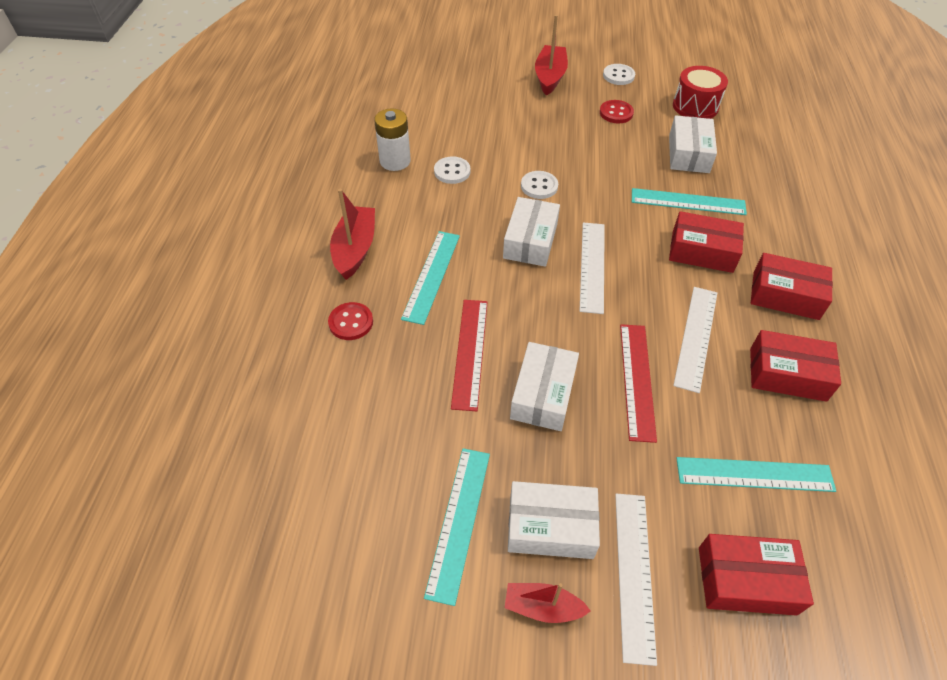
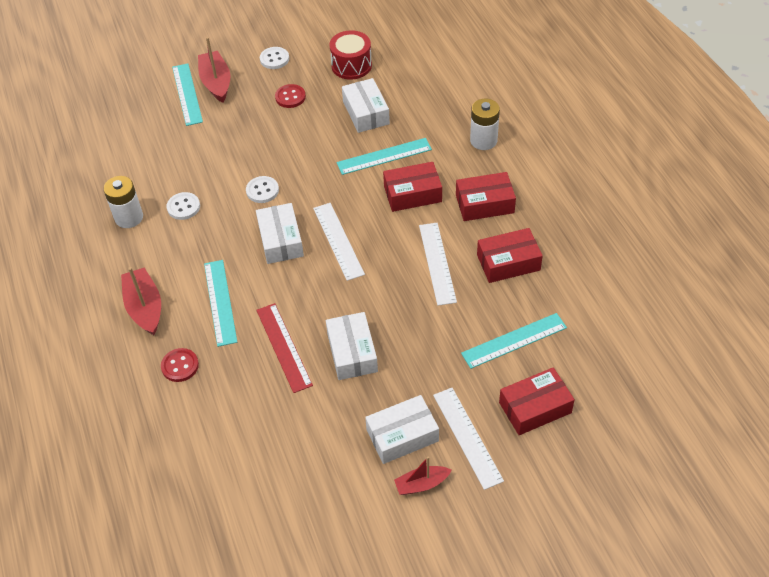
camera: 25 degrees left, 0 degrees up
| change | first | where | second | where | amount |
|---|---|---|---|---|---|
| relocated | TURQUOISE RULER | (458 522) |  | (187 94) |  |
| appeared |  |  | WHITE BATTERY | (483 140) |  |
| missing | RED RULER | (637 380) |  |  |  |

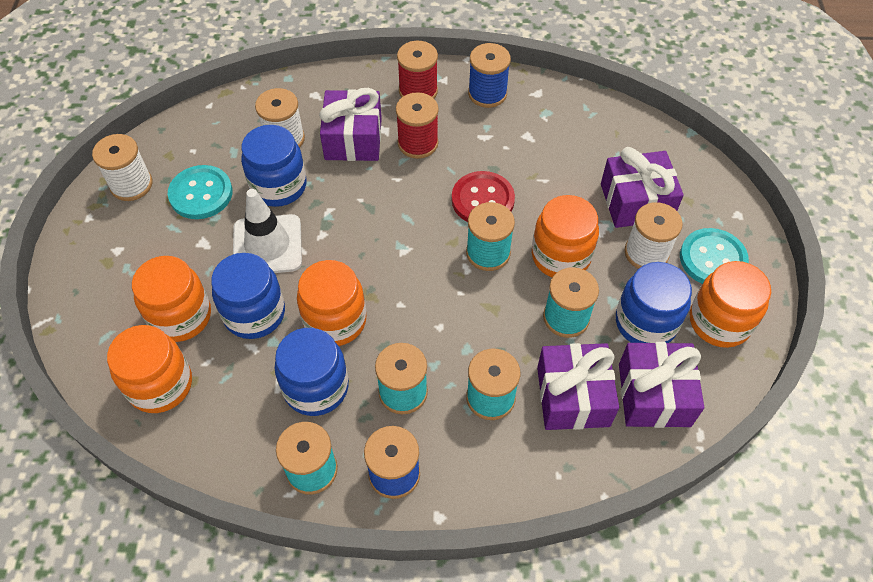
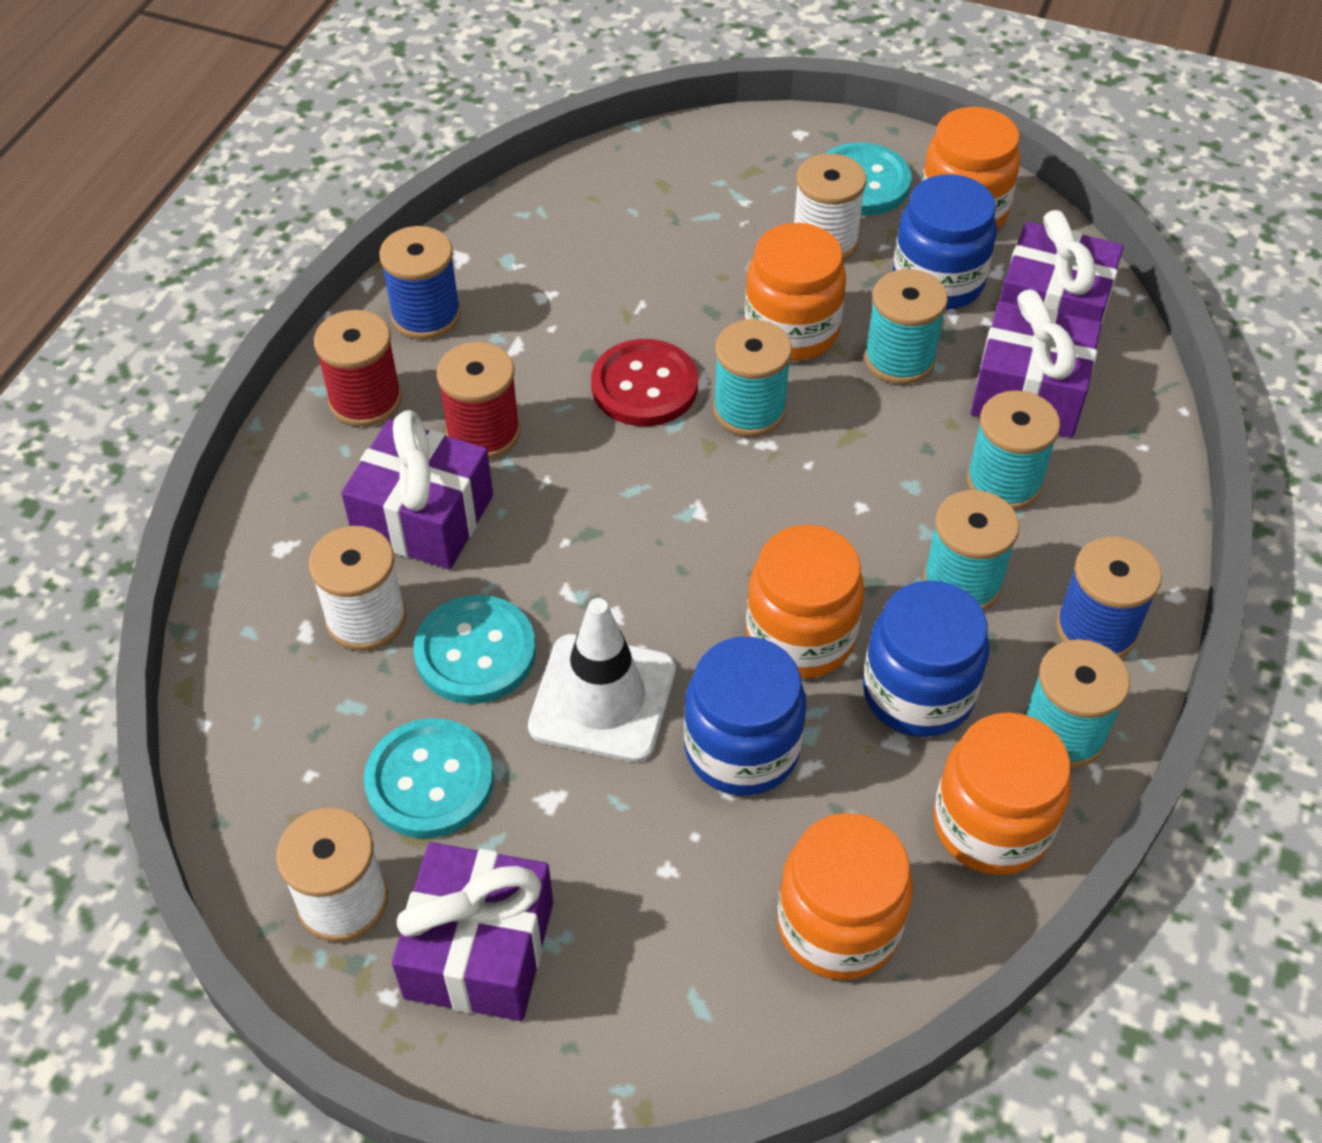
camera: 70 degrees left, 5 degrees down
| change | first | where | second | where | amount |
|---|---|---|---|---|---|
| relocated | PURPLE GIFT | (636 202) |  | (479 949) |  |
| exchanged | BLUE JAR | (278 186) | TURQUOISE BUTTON | (475 652) |  |
| relocated | ORANGE JAR | (180 316) |  | (991 825) |  |

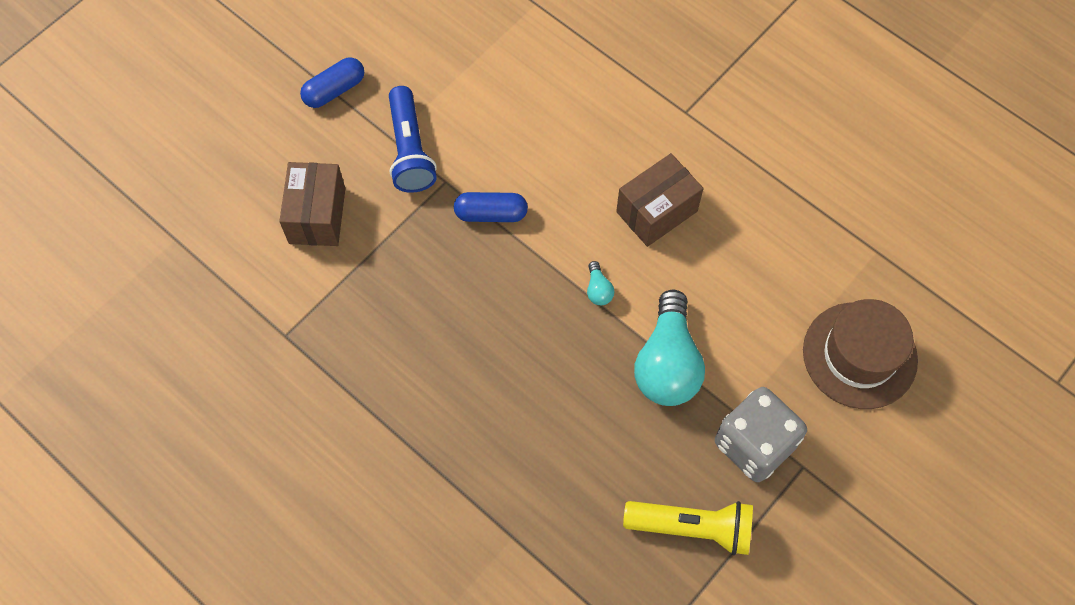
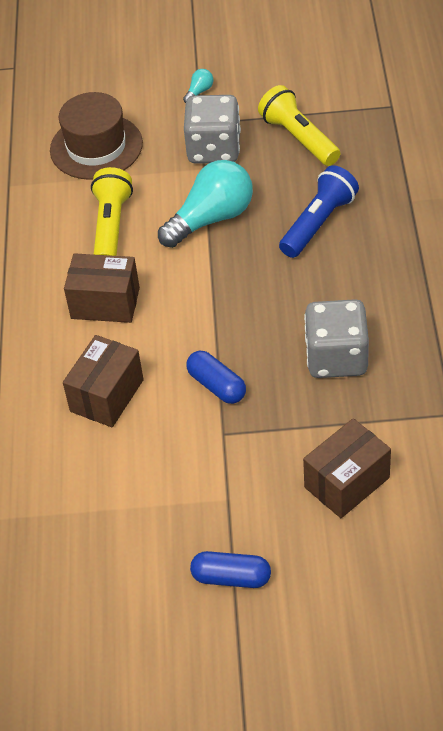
camera: 130 degrees left, 15 degrees down
| change | first | where | second | where | amount |
|---|---|---|---|---|---|
| appeared |  |  | BROWN BOX | (107 395) |  |
| appeared |  |  | YELLOW FLASHLIGHT | (111 227) |  |
| relocated | TURQUOISE LIGHT BULB | (598 290) |  | (199 92) |  |
| relocated | BLUE FLASHLIGHT | (409 150) |  | (318 223) |  |
| appeared |  |  | GREY DICE | (336 358) |  |

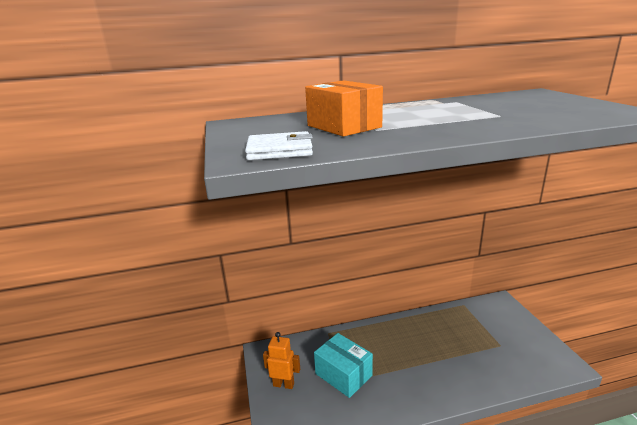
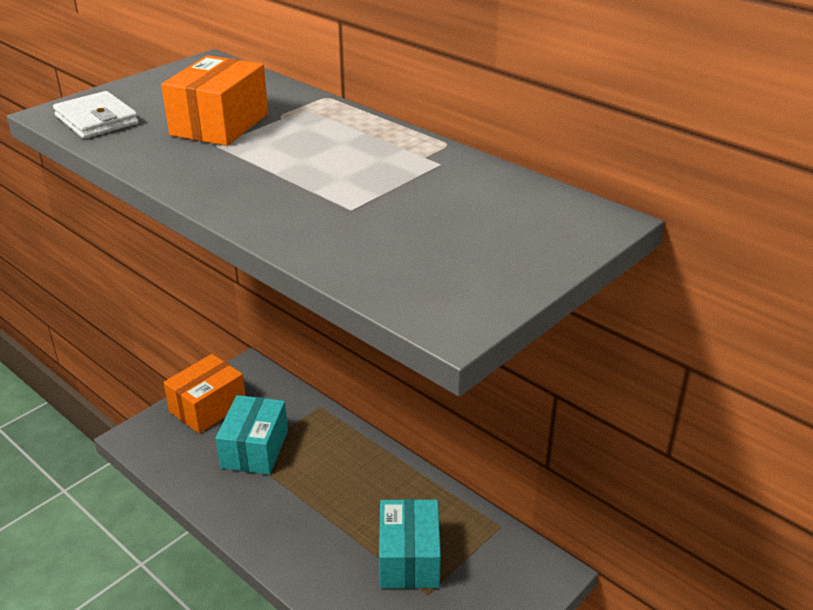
camera: 55 degrees right, 10 degrees up
| change | first | where | second | where | amount |
|---|---|---|---|---|---|
| exchanged | ORANGE ROBOT | (283 384) | ORANGE BOX | (208 407) |  |
| appeared |  |  | TURQUOISE BOX | (409 558) |  |

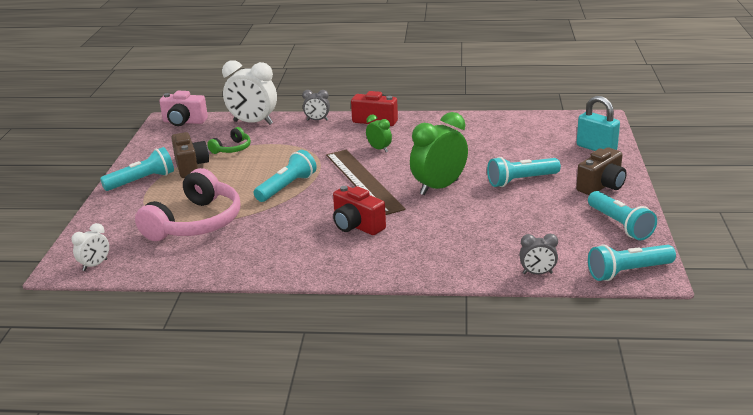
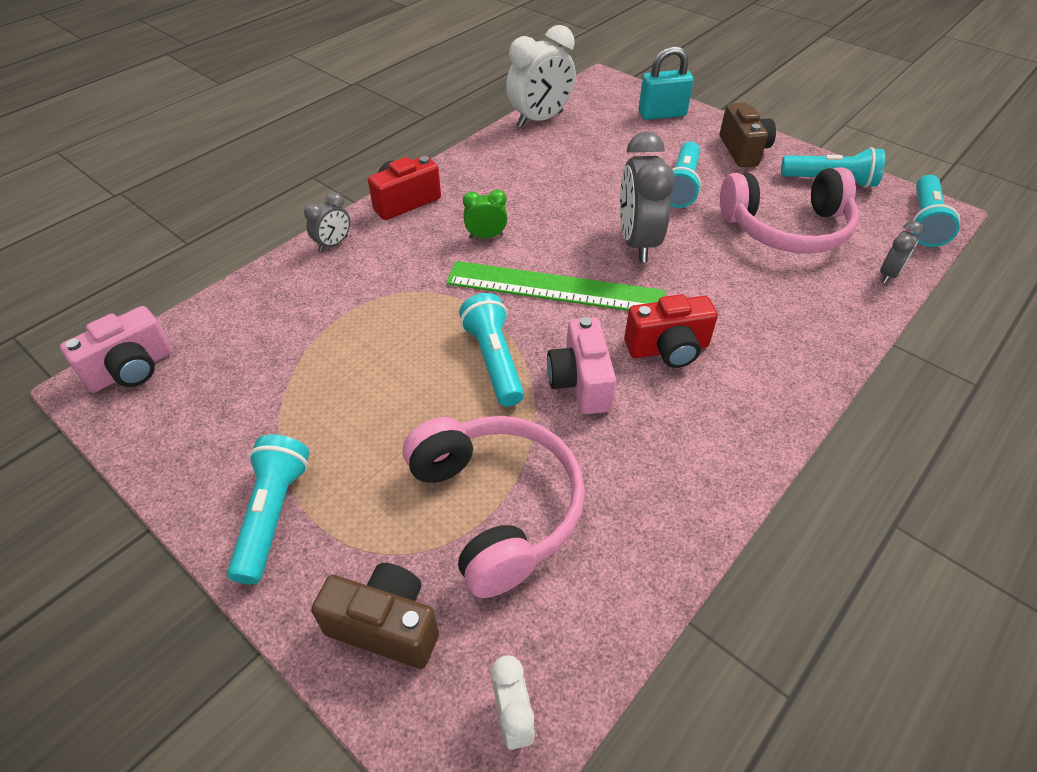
camera: 55 degrees left, 20 degrees up
| change | first | where | second | where | amount |
|---|---|---|---|---|---|
| relocated | BROWN CAMERA | (191 166) |  | (386 625) |  |
| colour | BROWN RULER | (363 181) | GREEN RULER | (555 288) |  |
| relocated | WHITE CLOCK | (253 123) |  | (540 119) |  |
| appeared |  |  | PINK CAMERA | (580 382) |  |
| colour | GREEN CLOCK | (439 187) | GREY CLOCK | (637 242) |  |
| appeared |  |  | PINK HEADPHONES | (787 228) |  |
| missing | GREEN HEADPHONES | (232 149) |  |  |  |

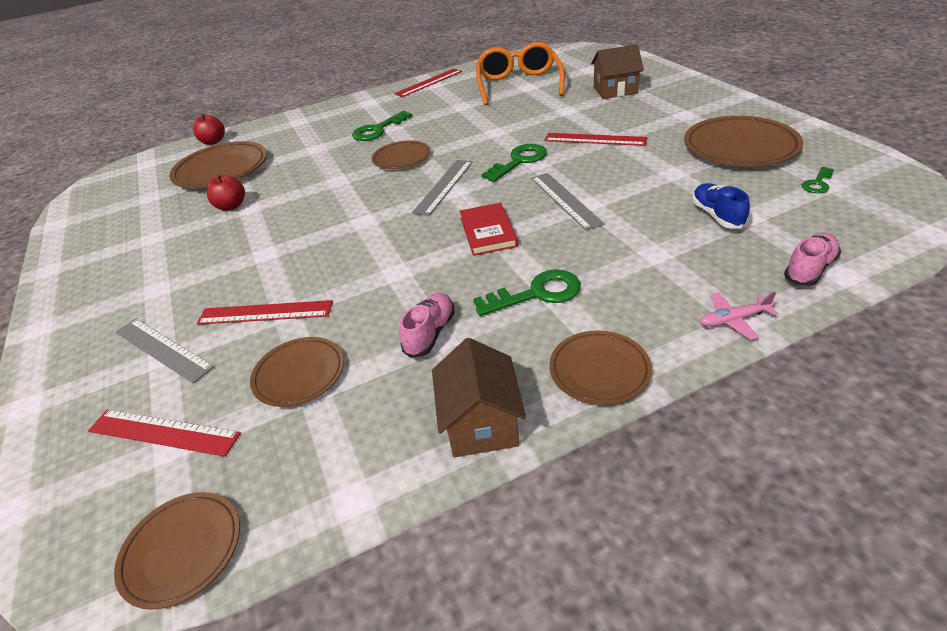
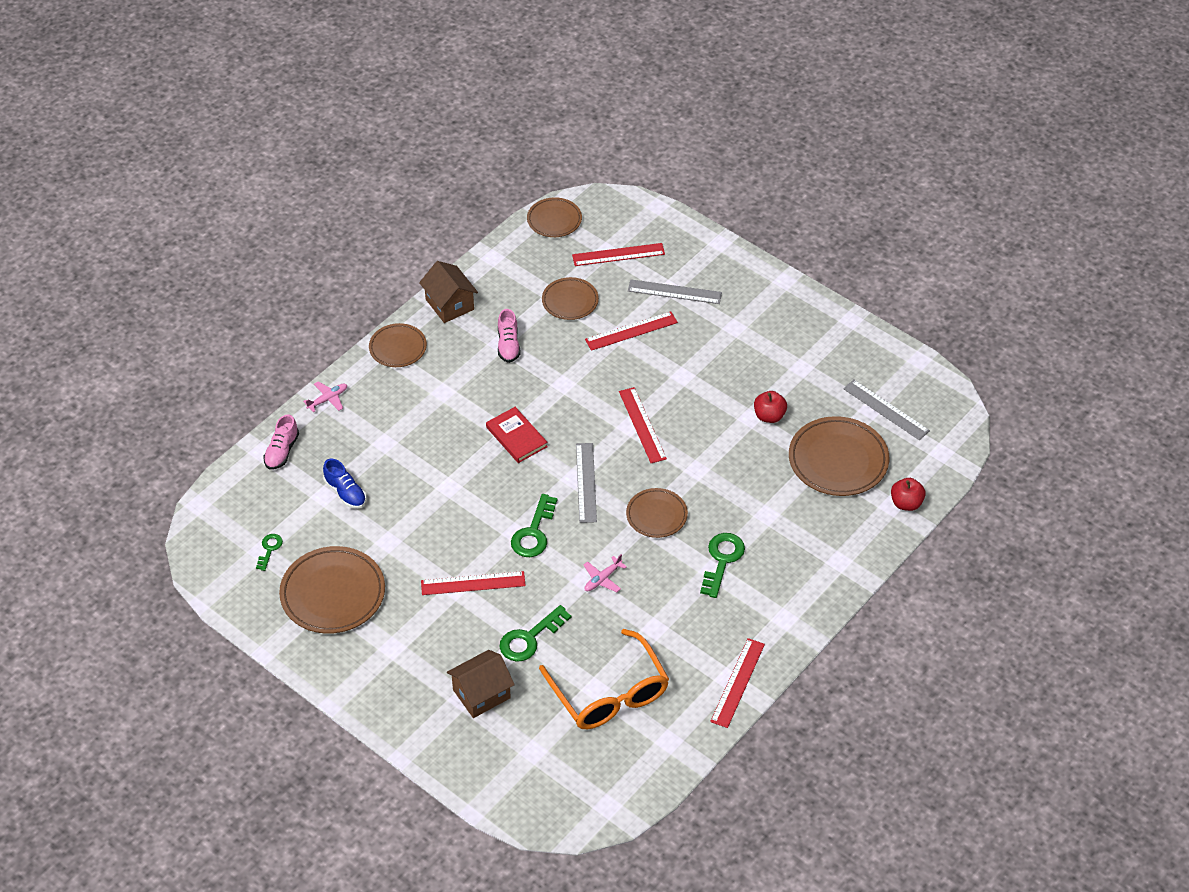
camera: 150 degrees right, 10 degrees up
| change | first | where | second | where | amount |
|---|---|---|---|---|---|
| relocated | GREEN KEY | (536 294) |  | (530 638) |  |
| appeared |  |  | PINK PLANE | (602 579) |  |
| appeared |  |  | RED RULER | (642 425) |  |
| relocated | GREY RULER | (565 200) |  | (886 410) |  |

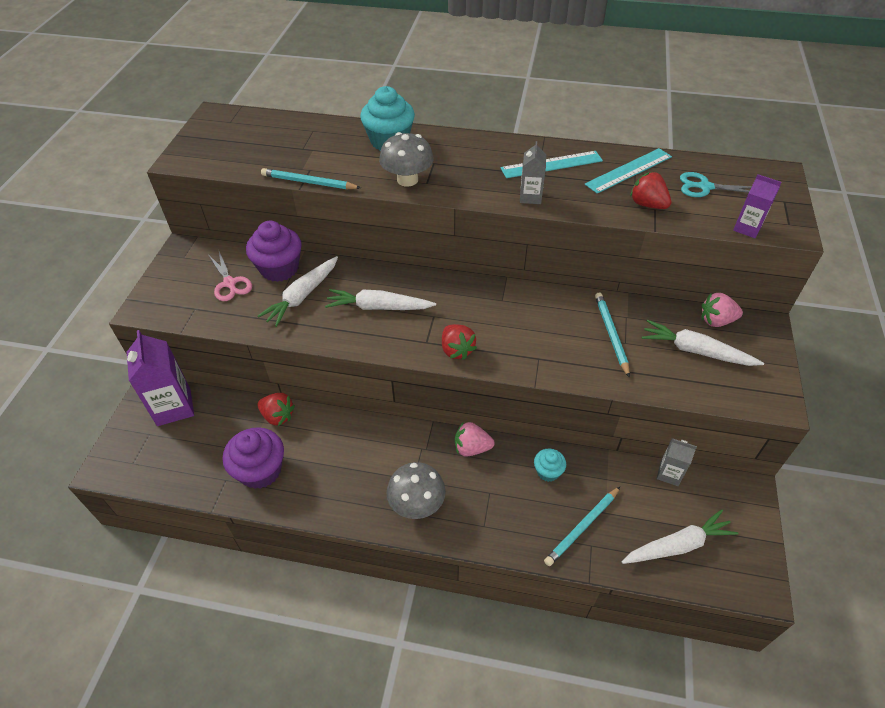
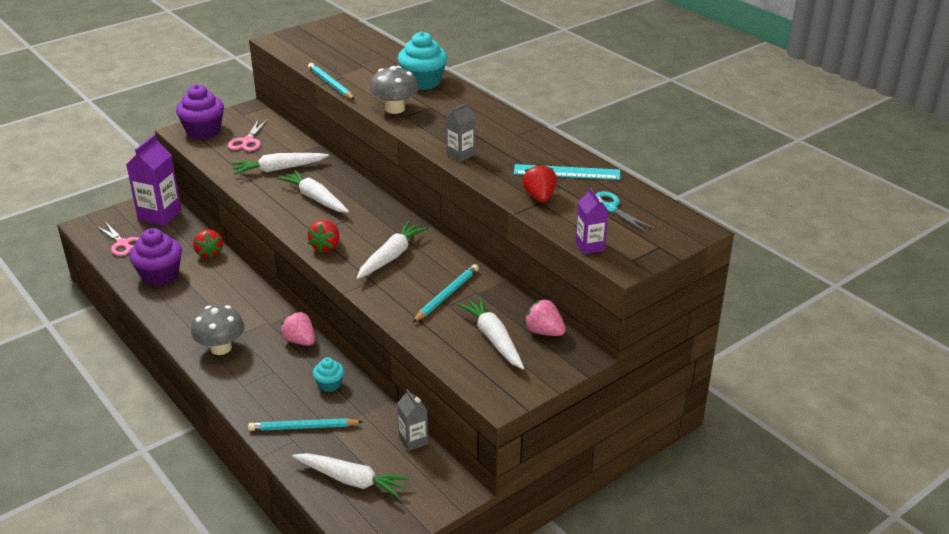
camera: 40 degrees right, 15 degrees down
| change | first | where | second | where | amount |
|---|---|---|---|---|---|
| appeared |  |  | PINK SCISSORS | (123 243) |  |
| relocated | PURPLE CUPCAKE | (279 268) |  | (203 131) |  |
| appeared |  |  | WHITE CARROT | (391 256) |  |
| missing | TURQUOISE RULER | (551 164) |  |  |  |

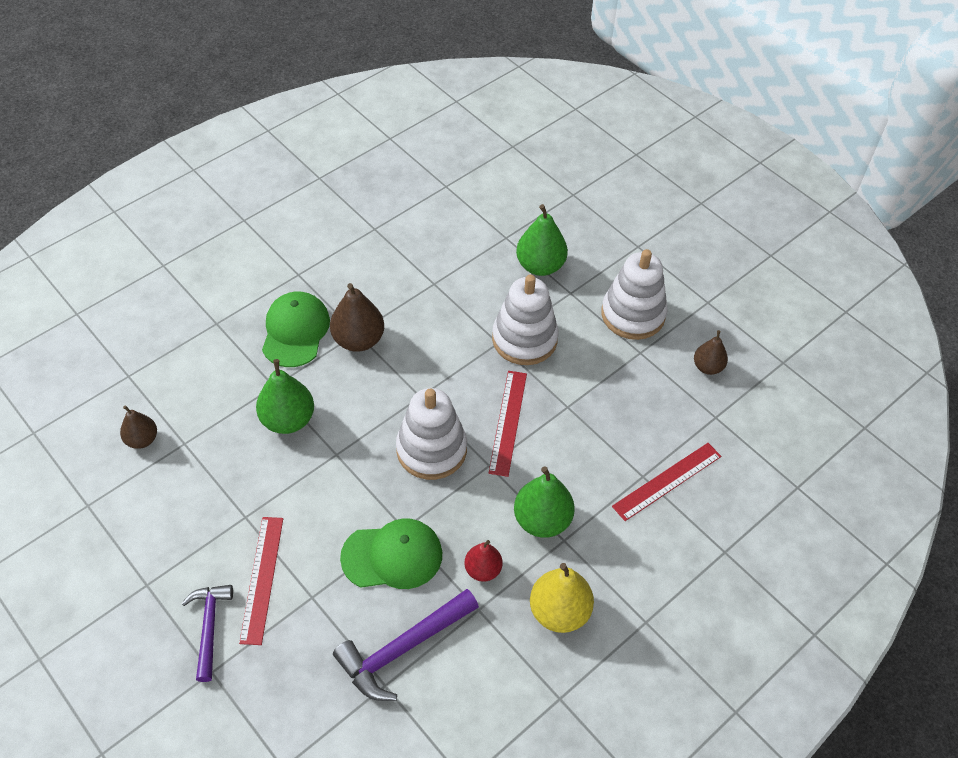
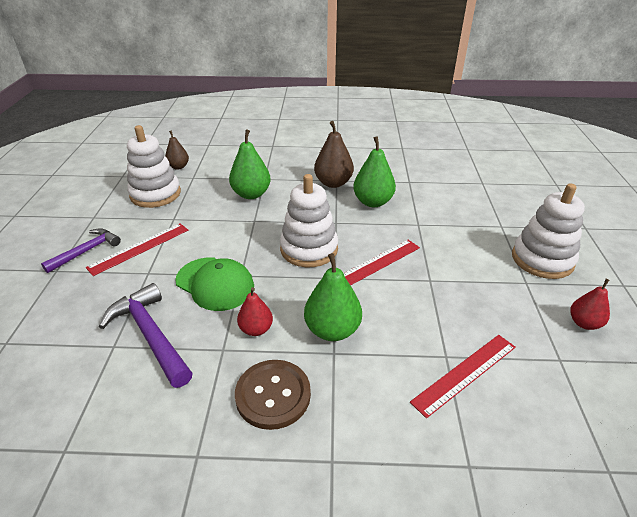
camera: 45 degrees right, 15 degrees down
| change | first | where | second | where | amount |
|---|---|---|---|---|---|
| spun | PURPLE HAMMER | (403 649) |  | (150 335) | 45 degrees clockwise |
| relocated | WHITE STACKING TOY | (524 339) |  | (155 194) |  |
| exchanged | YELLOW PEAR | (559 611) | BROWN BUTTON | (273 395) |  |
| relocated | GREEN PEAR | (540 266) |  | (373 202) |  |
| spun | RED RULER | (667 481) |  | (465 373) | 45 degrees counterclockwise |
| colour | BROWN PEAR | (707 367) | RED PEAR | (584 323) |  |
| missing | GREEN CAP | (295 331) |  |  |  |

